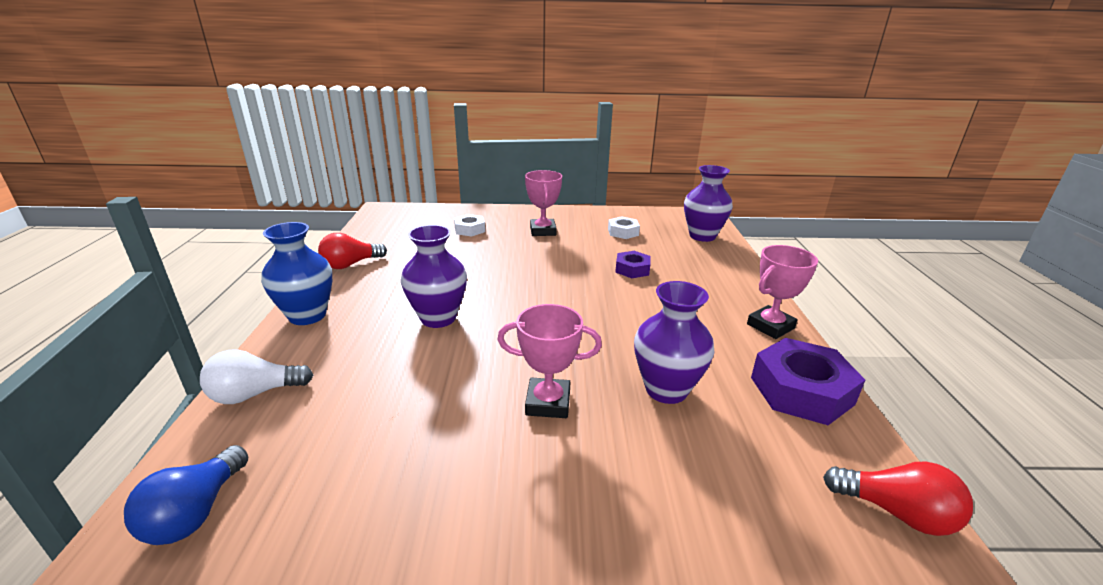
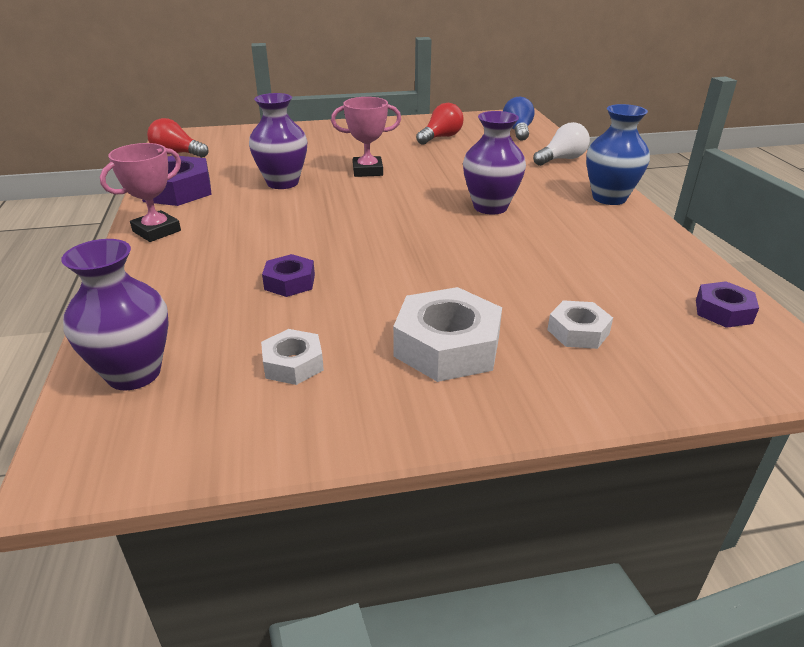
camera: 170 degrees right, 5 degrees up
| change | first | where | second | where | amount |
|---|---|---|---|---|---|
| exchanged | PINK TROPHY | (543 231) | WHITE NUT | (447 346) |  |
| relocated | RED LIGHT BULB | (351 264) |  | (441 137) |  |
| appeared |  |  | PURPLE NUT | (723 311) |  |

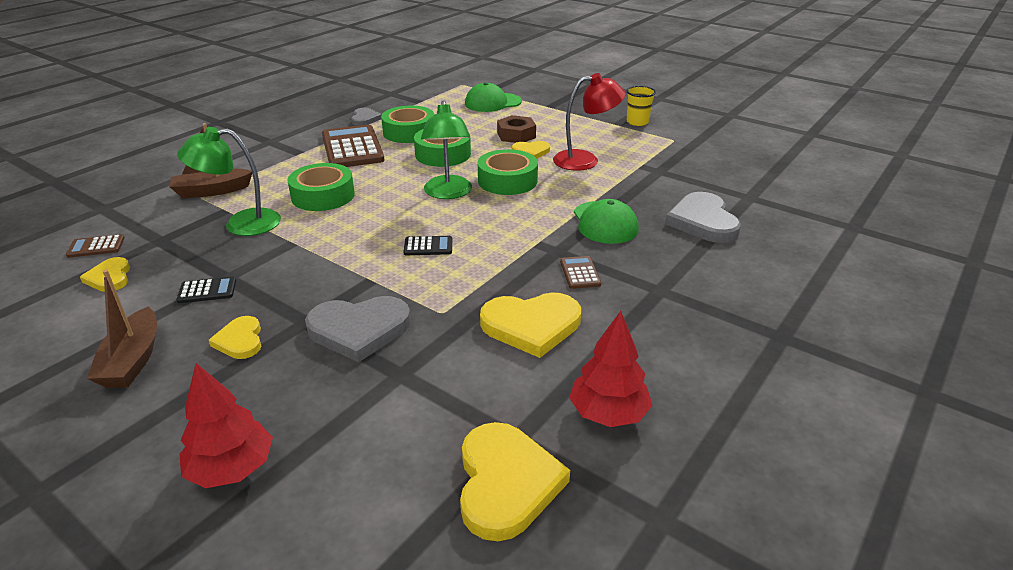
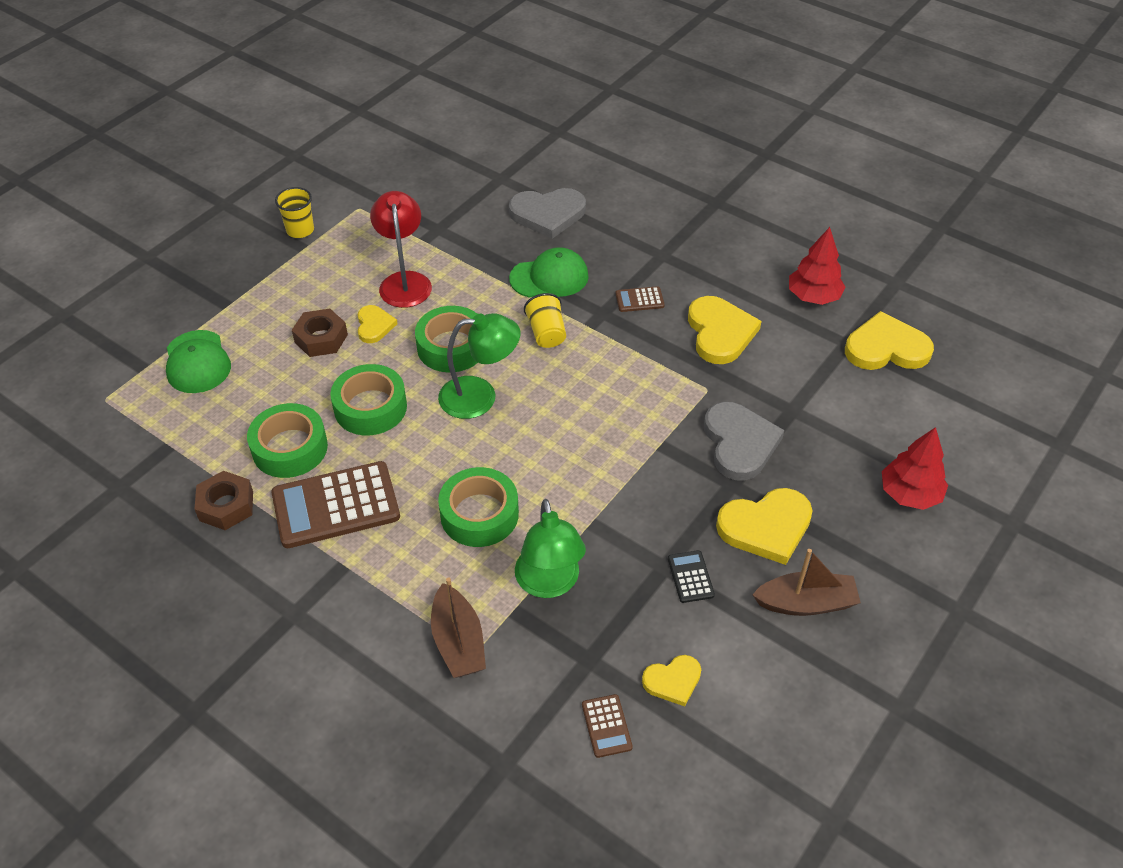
camera: 90 degrees left, 15 degrees up
| change | first | where | second | where | amount |
|---|---|---|---|---|---|
| exchanged | GREY HEART | (365 119) | BROWN NUT | (226 506) |  |
| appeared |  |  | YELLOW CUP | (546 333) |  |
| size | YELLOW HEART | (240 340) |  | (766 527) | x1.77 |
| missing | BLACK CALCULATOR | (428 246) |  |  |  |

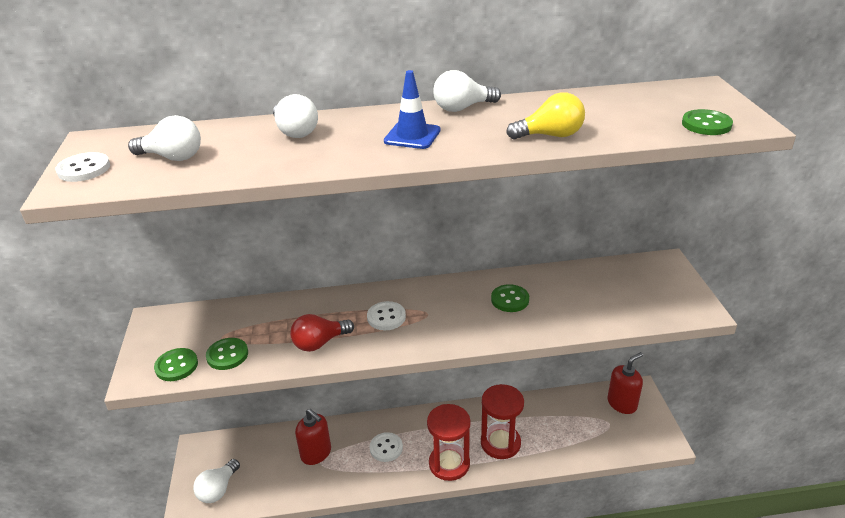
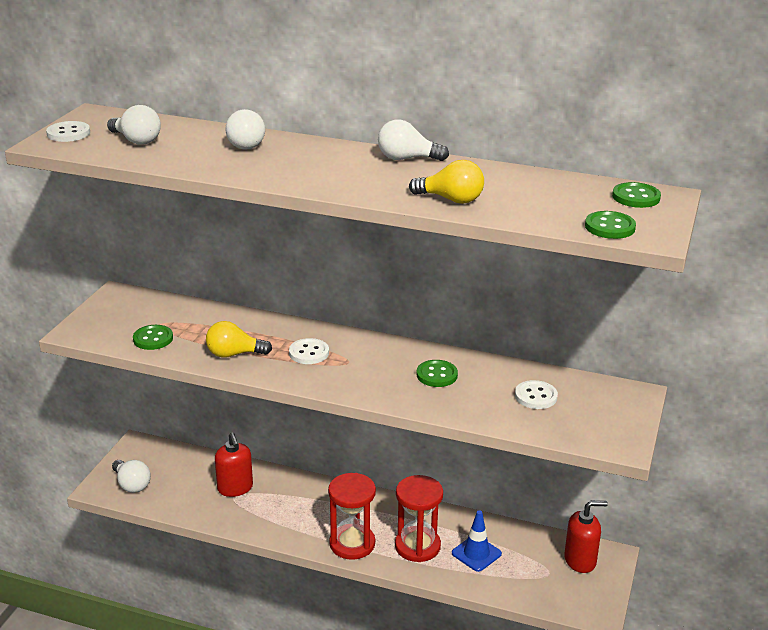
camera: 25 degrees right, 5 degrees down
| change | first | where | second | where | amount |
|---|---|---|---|---|---|
| spun | WHITE LIGHT BULB | (218 489) |  | (132 484) | 90 degrees counterclockwise |
| colour | RED LIGHT BULB | (319 343) | YELLOW LIGHT BULB | (234 354) |  |
| relocated | BLUE TRAFFIC CONE | (412 136) |  | (476 553) |  |
| relocated | WHITE BUTTON | (386 448) |  | (536 396) |  |
| relocated | GREEN BUTTON | (176 366) |  | (636 197) |  |

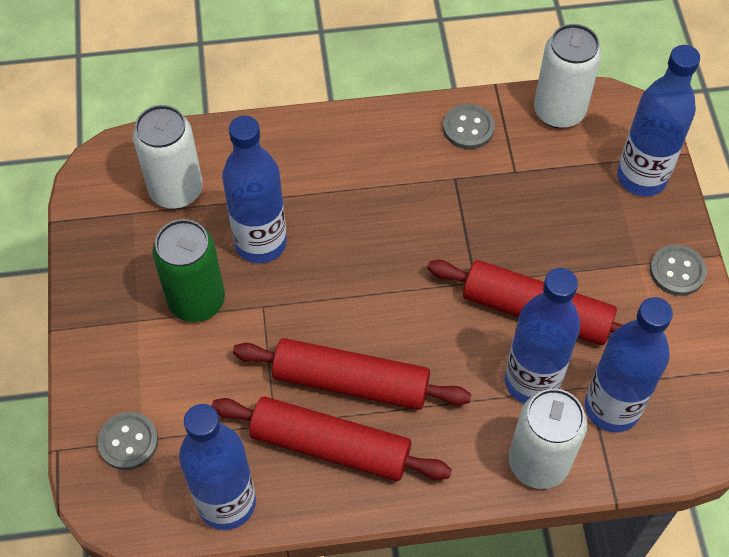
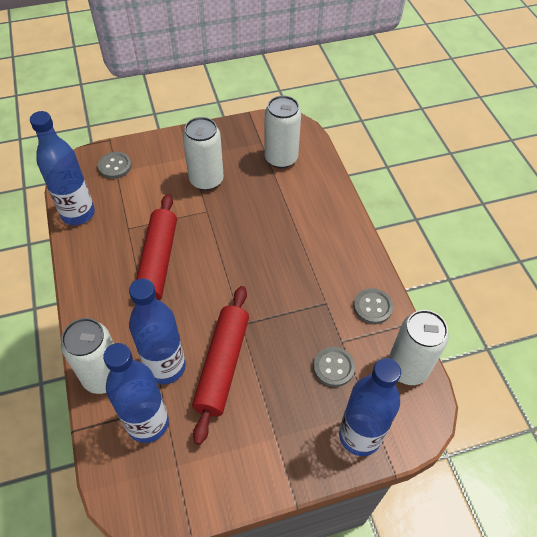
camera: 80 degrees right, 5 degrees down
| change | first | where | second | where | amount |
|---|---|---|---|---|---|
| colour | GREEN CAN | (197 301) | WHITE CAN | (206 180) |  |
| relocated | GREY BUTTON | (677 271) |  | (333 367) |  |
| missing | RED ROLLING PIN | (330 446) |  |  |  |
| missing | BLUE BOTTLE | (260 243) |  |  |  |

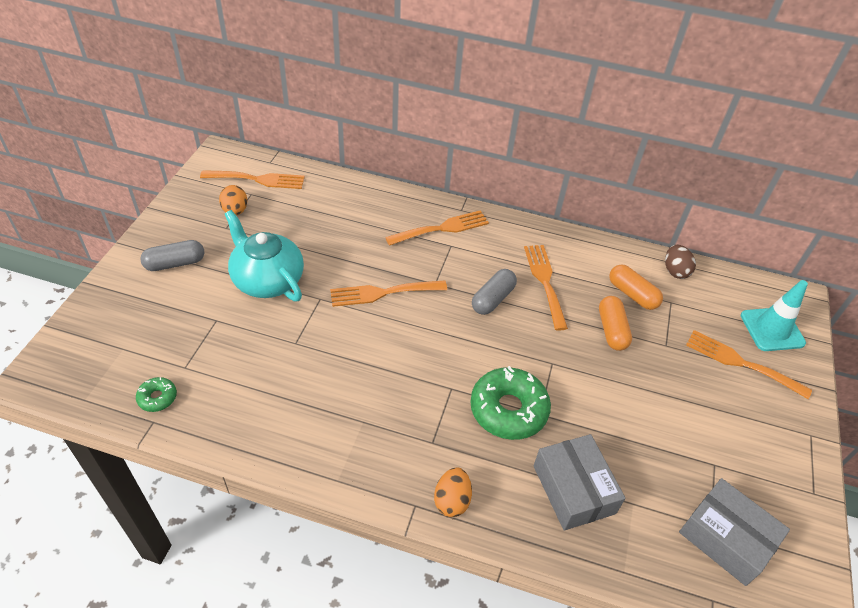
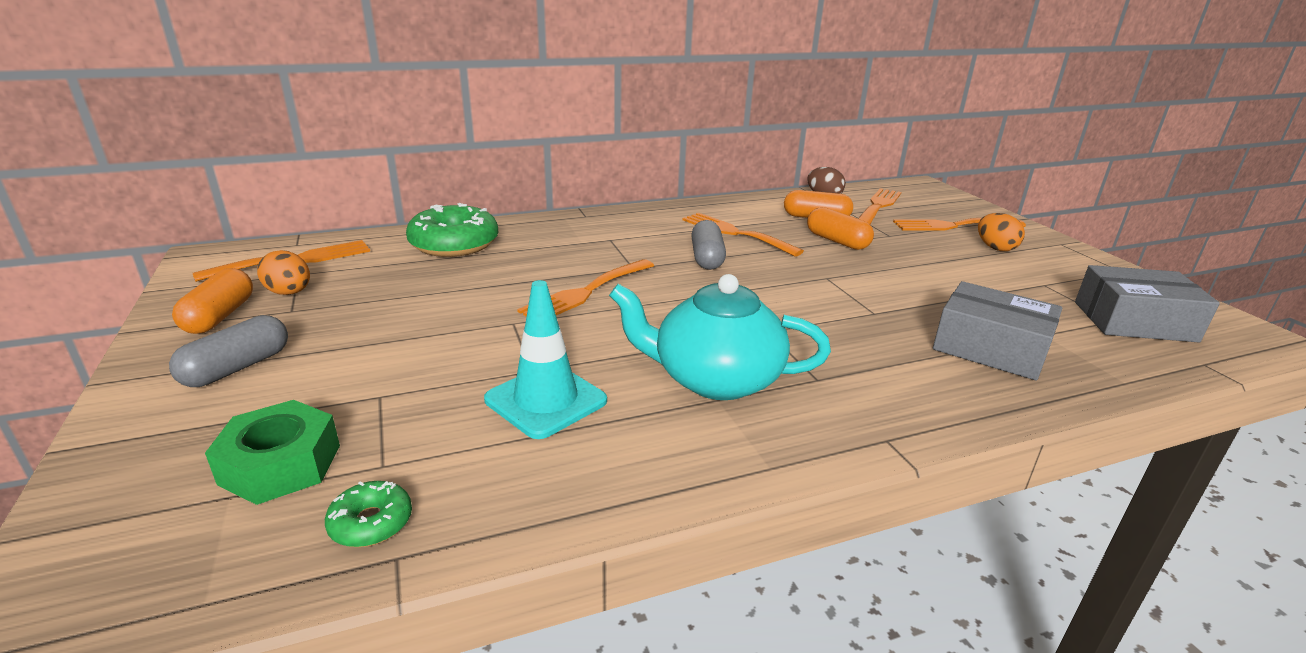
camera: 35 degrees left, 20 degrees down
| change | first | where | second | where | amount |
|---|---|---|---|---|---|
| appeared |  |  | ORANGE CAPSULE | (220 316) |  |
| appeared |  |  | GREEN NUT | (280 464) |  |
| relocated | GREEN DONUT | (508 410) |  | (454 244) |  |
| relocated | TURQUOISE TRAFFIC CONE | (772 329) |  | (546 400) |  |
| relocated | TURQUOISE TEAPOT | (267 280) |  | (715 379) |  |
| relocated | ORANGE FORK | (442 228) |  | (878 206) |  |
| relocated | ORANGE EGG | (452 500) |  | (995 248) |  |

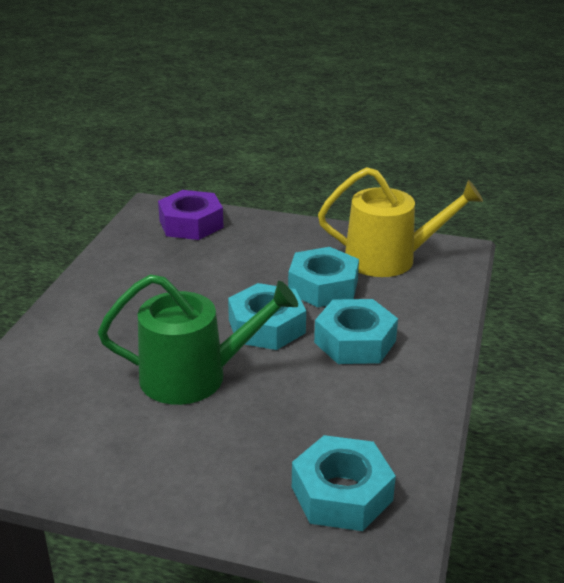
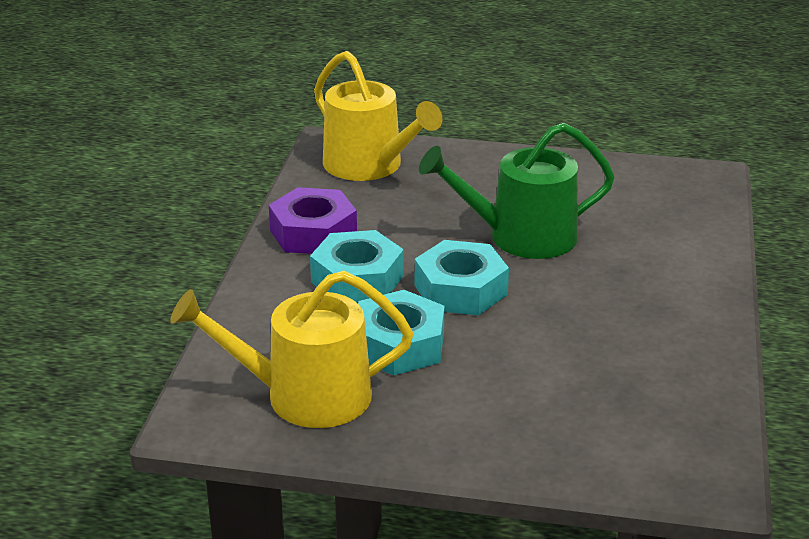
camera: 175 degrees right, 0 degrees up
| change | first | where | second | where | amount |
|---|---|---|---|---|---|
| relocated | PURPLE NUT | (191 224) |  | (313 233) |  |
| exchanged | TURQUOISE NUT | (341 494) | YELLOW WATERING CAN | (369 166) |  |

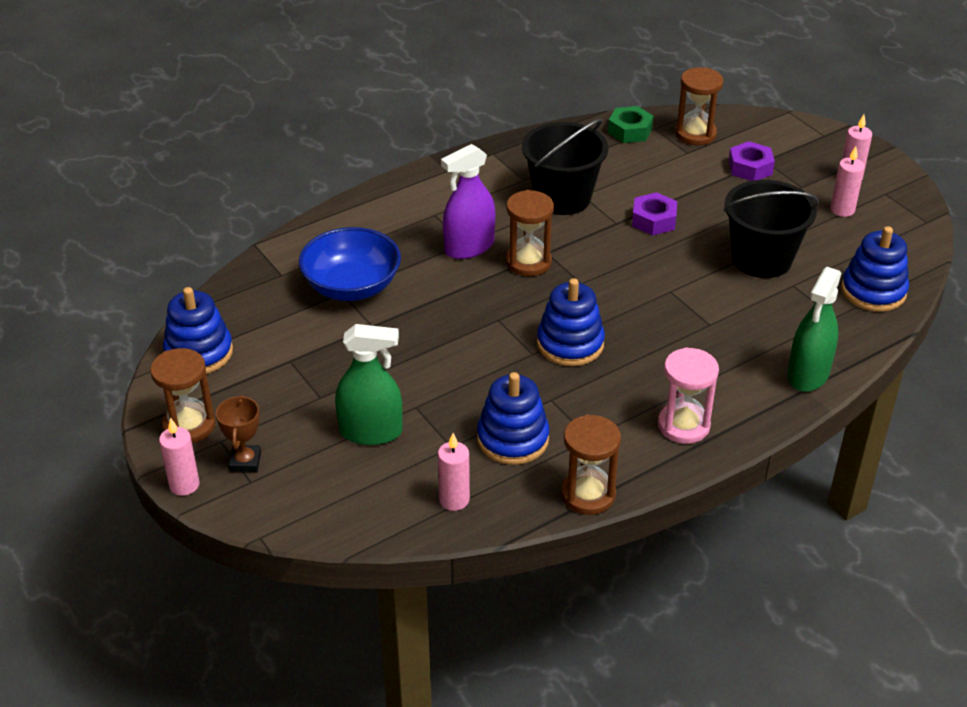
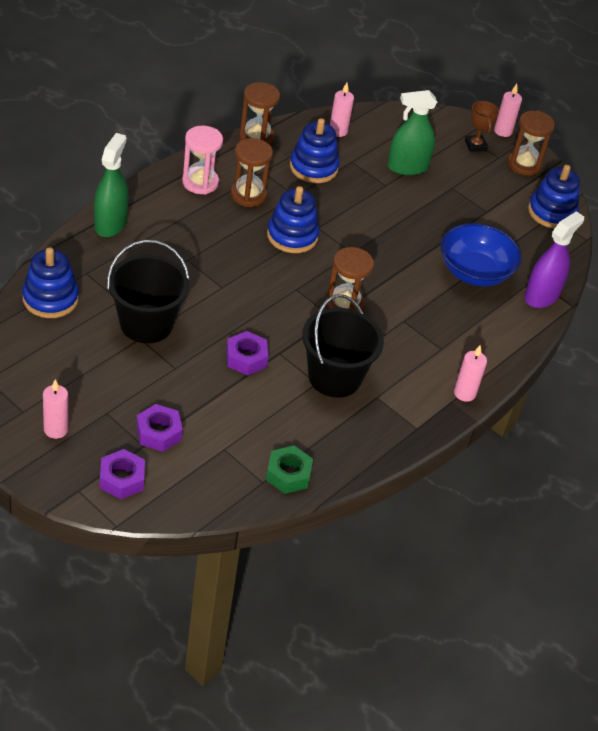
camera: 160 degrees right, 5 degrees up
| change | first | where | second | where | amount |
|---|---|---|---|---|---|
| appeared |  |  | PURPLE NUT | (122 479) |  |
| relocated | BROWN HOURGLASS | (695 134) |  | (248 195) |  |
| relocated | PINK CANDLE | (842 210) |  | (464 393) |  |
| relocated | PURPLE SPRAY BOTTLE | (469 247) |  | (541 296) |  |

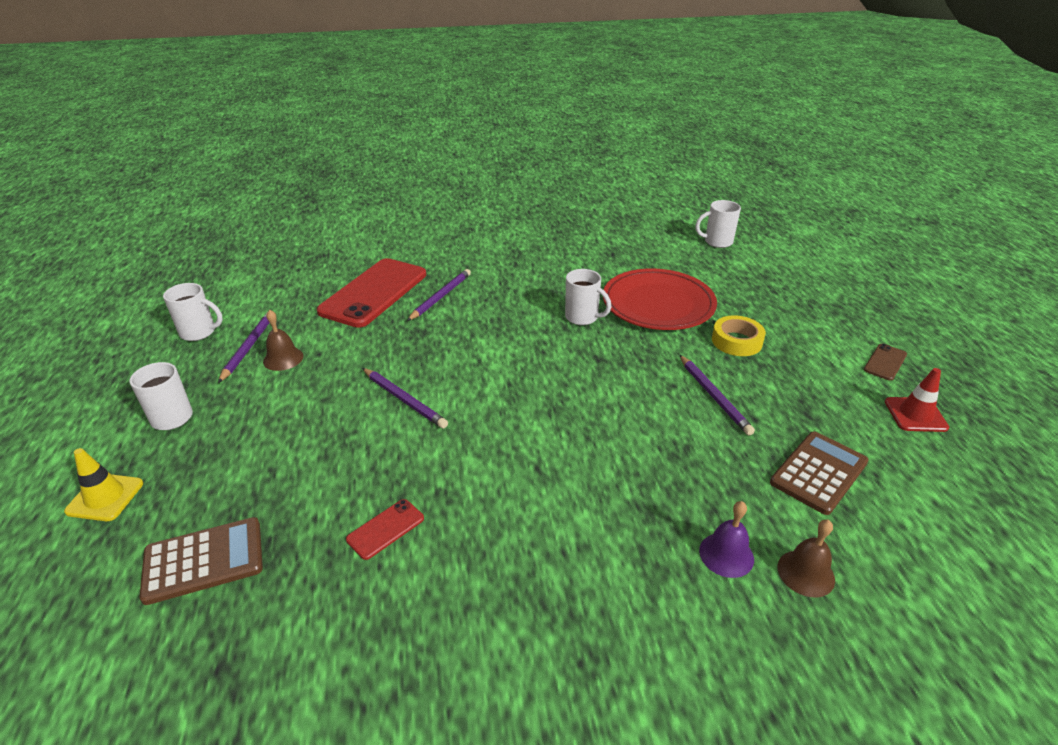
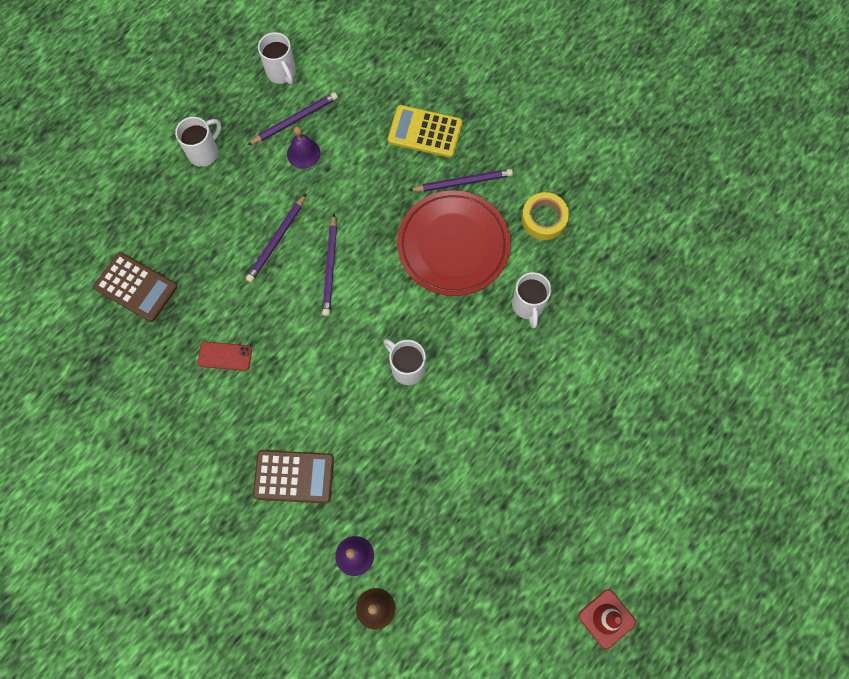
camera: 50 degrees right, 35 degrees up
| change | first | where | second | where | amount |
|---|---|---|---|---|---|
| relocated | PURPLE PENCIL | (713 396) |  | (277 240) |  |
| relocated | BROWN CALCULATOR | (819 472) |  | (294 477) |  |
| colour | BROWN BELL | (283 358) | PURPLE BELL | (303 153) |  |
| relocated | WHITE MUG | (717 242) |  | (406 368) |  |
| exchanged | RED PHONE | (374 293) | YELLOW CALCULATOR | (425 132) |  |
| relocated | RED PLATE | (658 304) |  | (453 245) |  |
| relocated | YELLOW TAPE | (736 341) |  | (544 219) |  |
| missing | YELLOW TRAFFIC CONE | (105 497) |  |  |  |
| missing | BROWN PHONE | (885 362) |  |  |  |

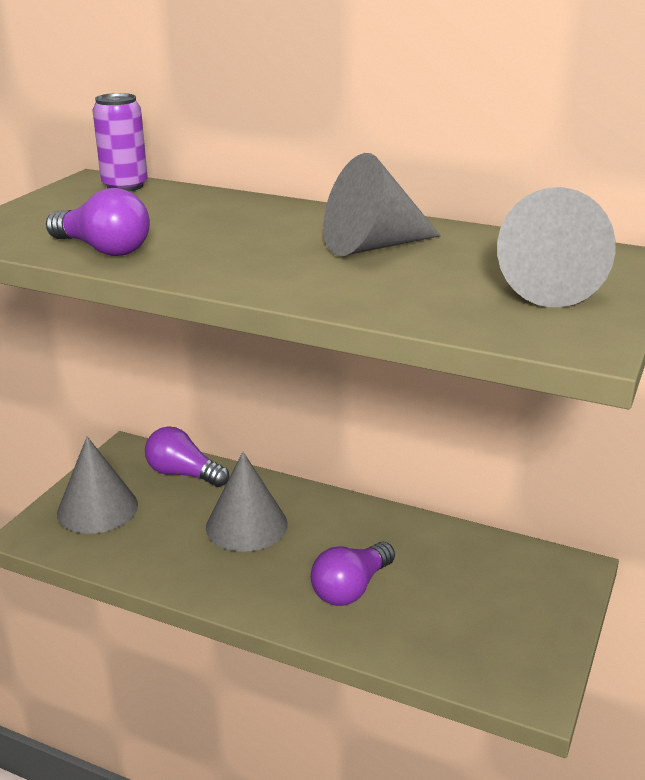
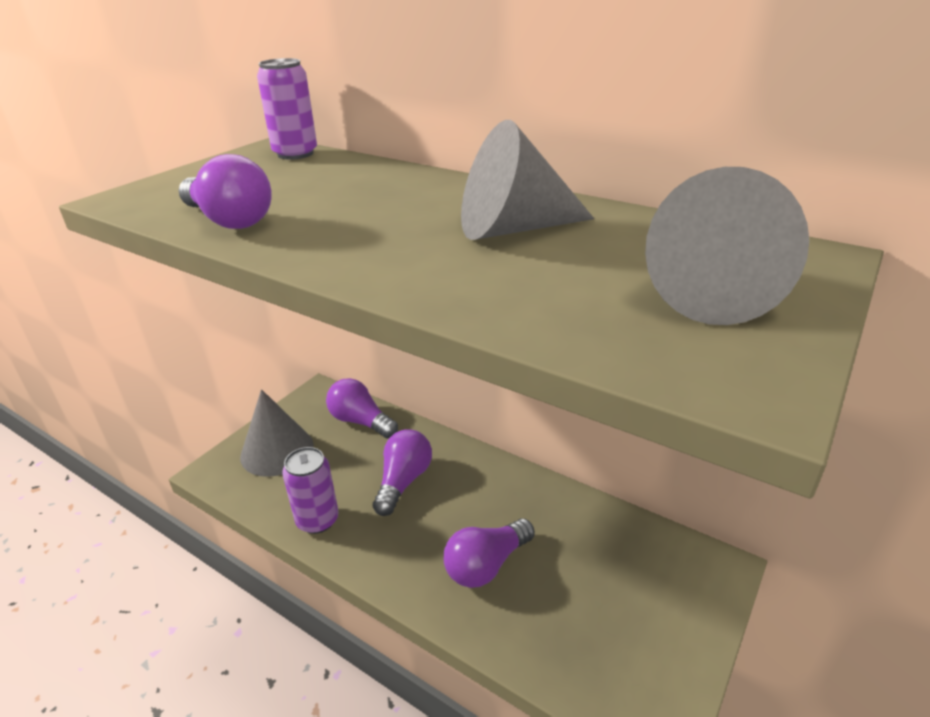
camera: 10 degrees right, 5 degrees up
| change | first | where | second | where | amount |
|---|---|---|---|---|---|
| appeared |  |  | PURPLE CAN | (317 520) |  |
| exchanged | GREY CONE | (246 525) | PURPLE LIGHT BULB | (403 481) |  |

